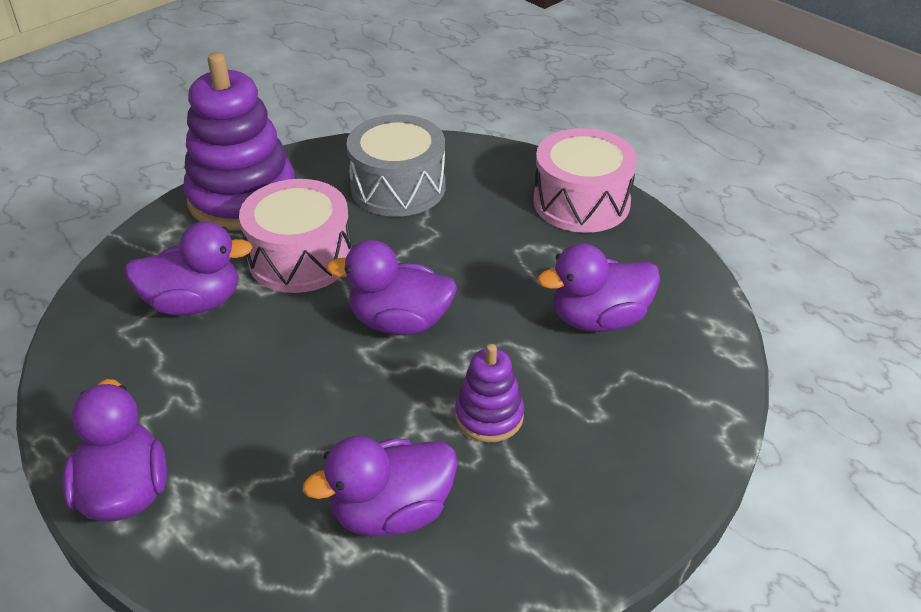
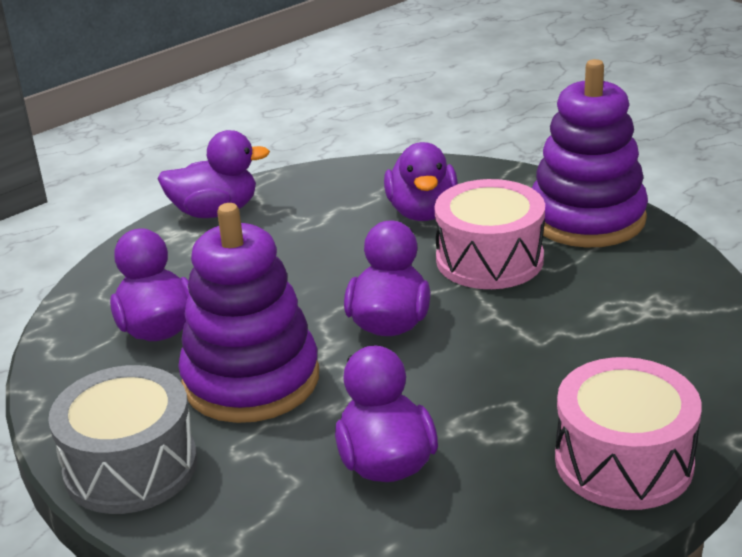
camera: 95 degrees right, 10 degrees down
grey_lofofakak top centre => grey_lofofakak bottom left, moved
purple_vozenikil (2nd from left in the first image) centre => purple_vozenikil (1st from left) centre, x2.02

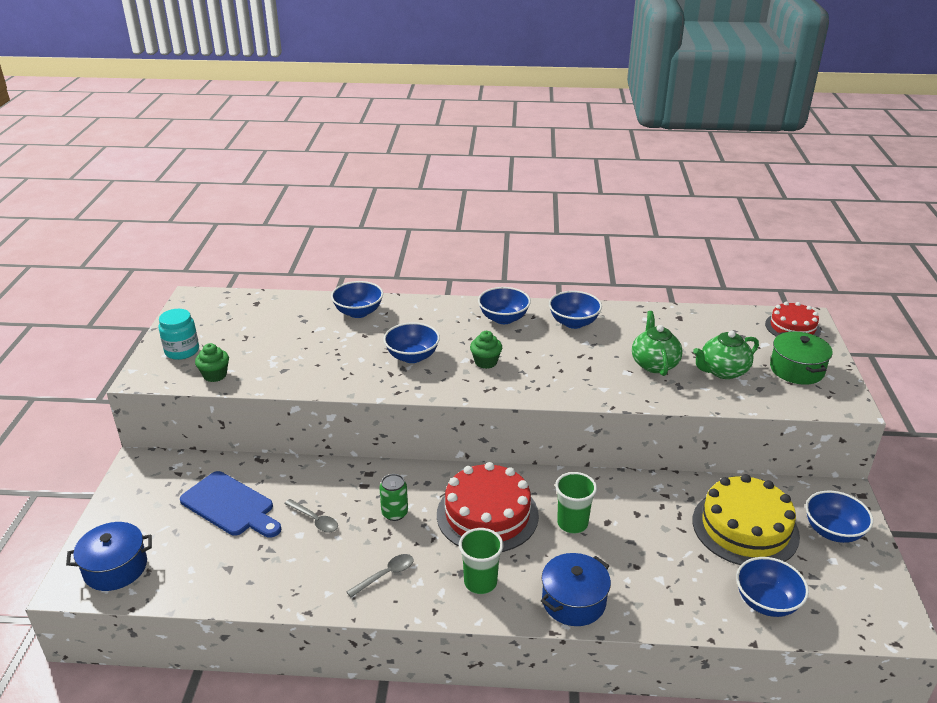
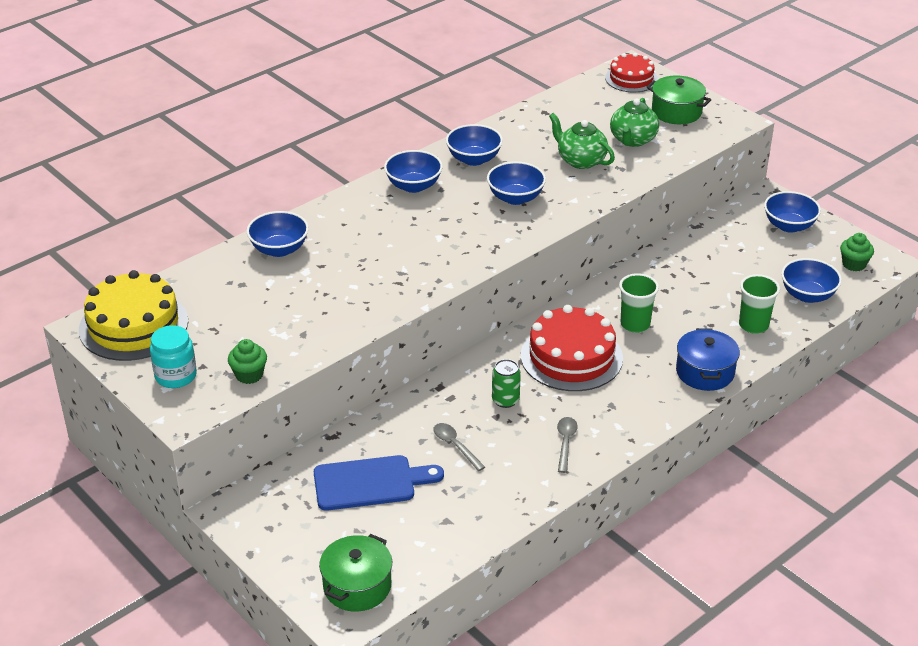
camera: 45 degrees left, 5 degrees up
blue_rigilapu (1st from left) bottom left => green_rigilapu (1st from left) bottom centre
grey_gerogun (1st from left) bottom left => grey_gerogun (1st from left) bottom centre, 120 degrees counterclockwise
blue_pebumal (2nd from left in the first image) centre => blue_pebumal (4th from left) top centre, moved
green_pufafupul (1st from left in the first image) bottom centre => green_pufafupul (2nd from left) middle right, moved
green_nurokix (2nd from left) centre => green_nurokix (2nd from left) middle right, moved
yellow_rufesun bottom right => yellow_rufesun middle left, moved

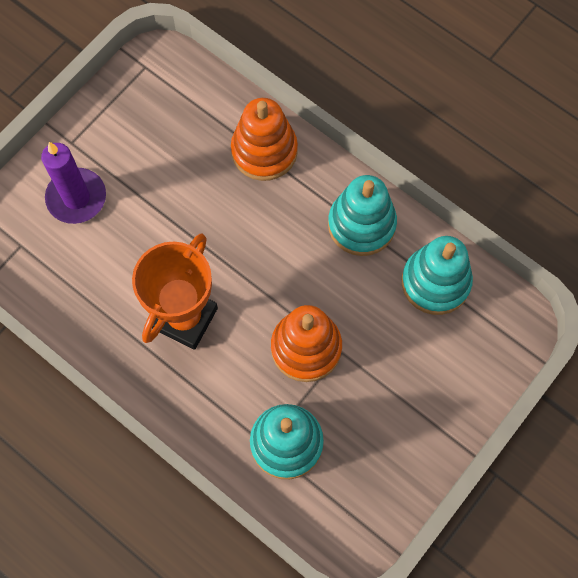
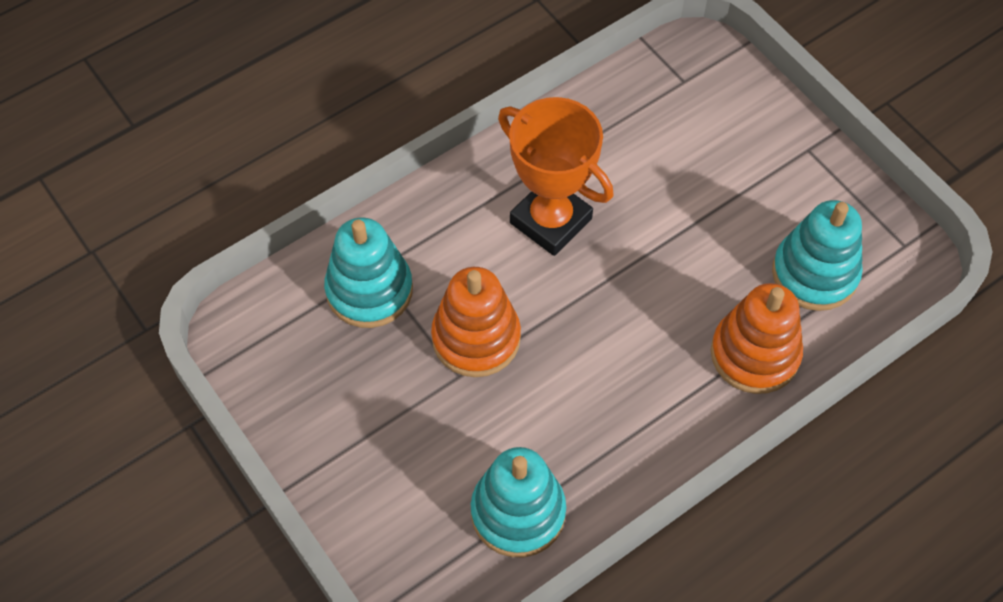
camera: 105 degrees right, 10 degrees down
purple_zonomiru top left => nothing
turquoise_vozenikil (2nd from left in the first image) centre => turquoise_vozenikil (3rd from left) middle right, moved

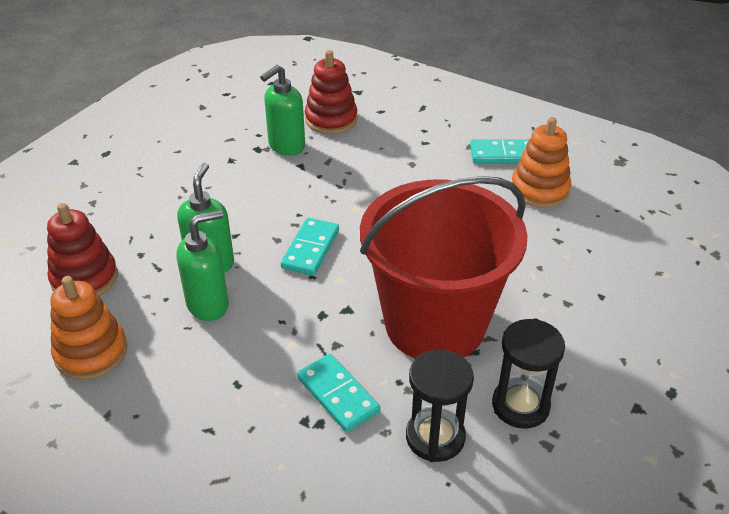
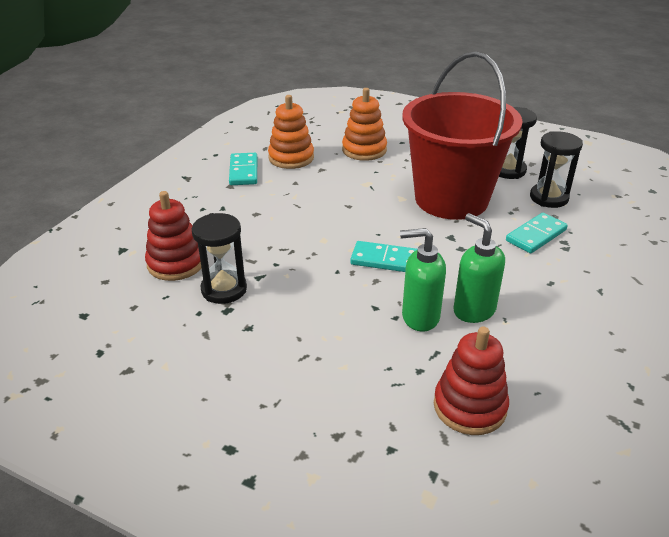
camera: 95 degrees left, 5 degrees down
orange_vozenikil (1st from left in the first image) middle left => orange_vozenikil (2nd from left) top centre, moved
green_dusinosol (3rd from left) top centre => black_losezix (1st from left) middle left

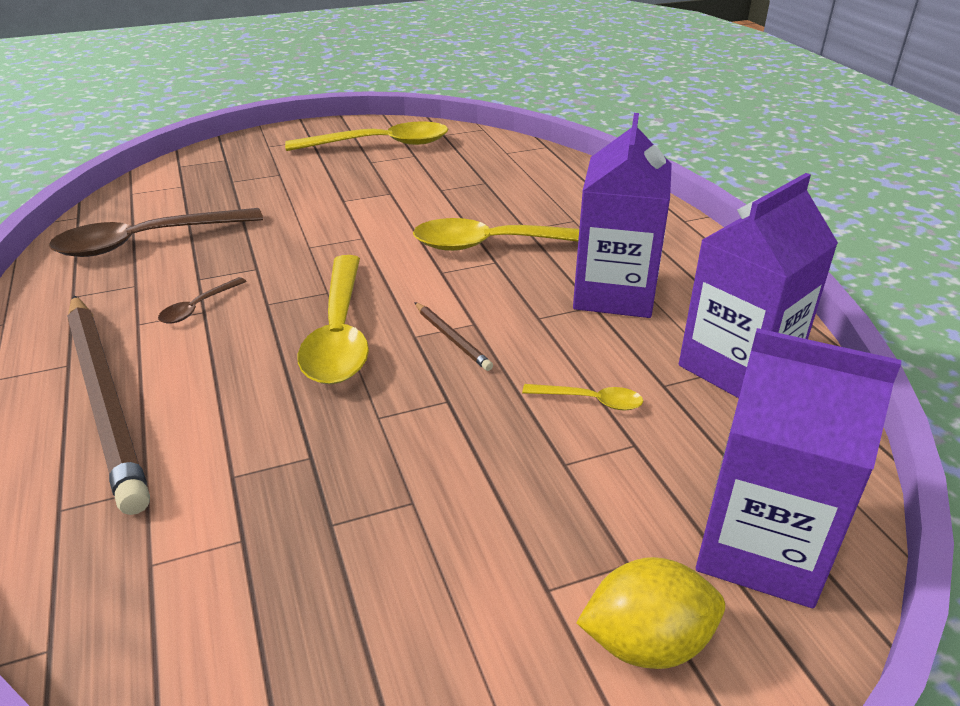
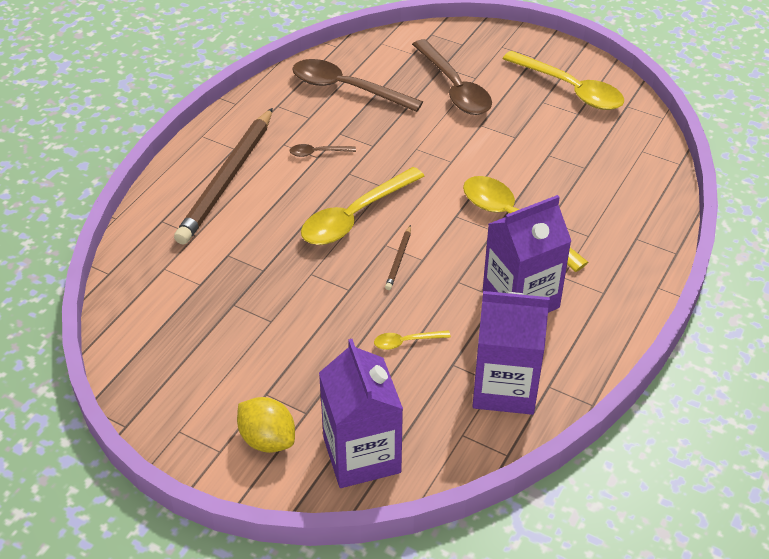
camera: 50 degrees right, 10 degrees up
yellow_gerogun (4th from left in the first image) centre => yellow_gerogun (2nd from left) centre, 105 degrees clockwise
nothing => brown_gerogun (3rd from left) top centre

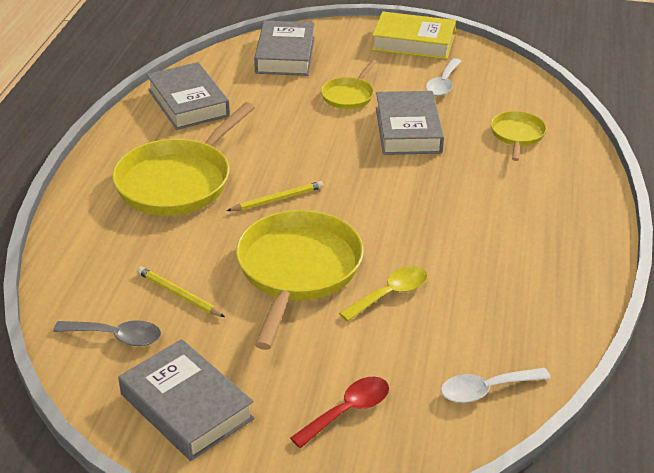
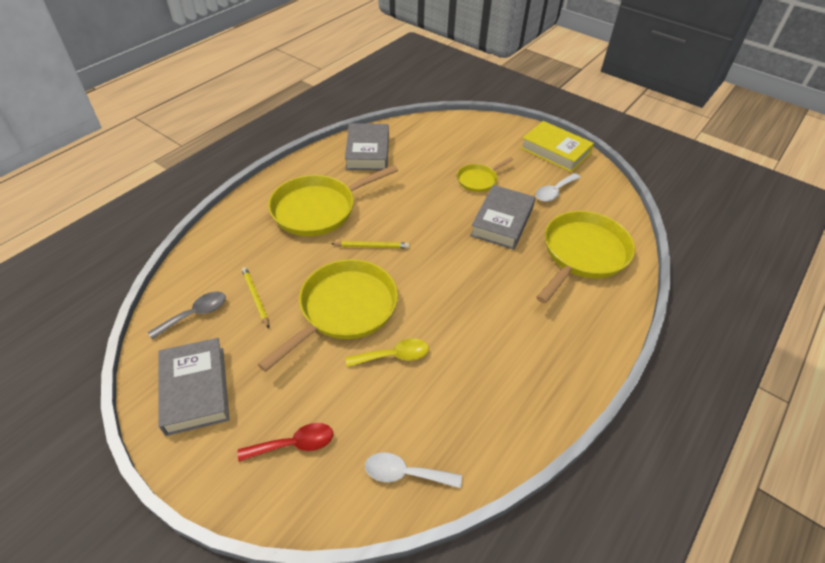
camera: 25 degrees right, 10 degrees up
grey_gerogun bottom left => grey_gerogun middle left, 75 degrees counterclockwise
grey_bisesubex (3rd from left) top centre => nothing
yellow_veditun (4th from left) top right => yellow_veditun (4th from left) middle right, x1.95

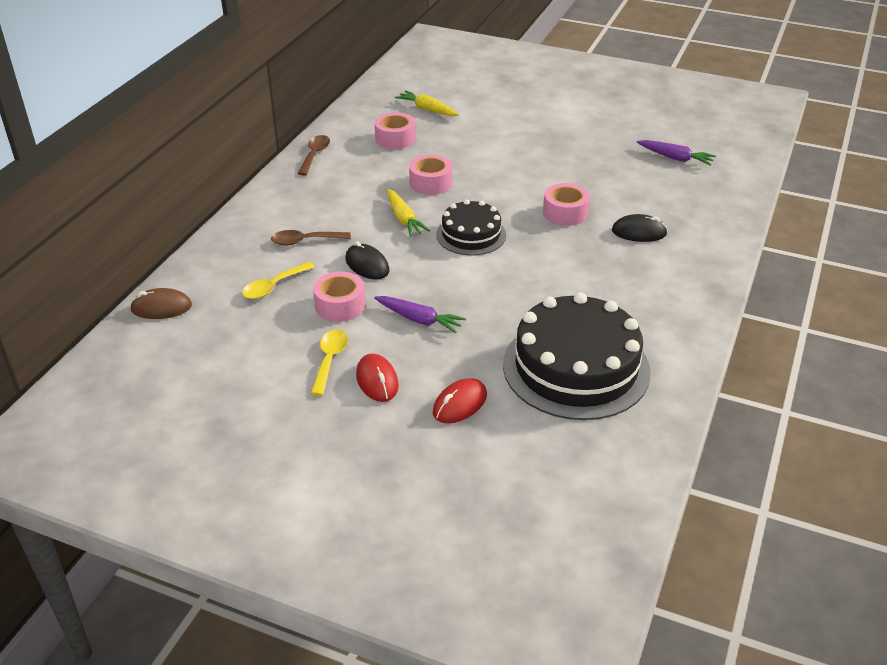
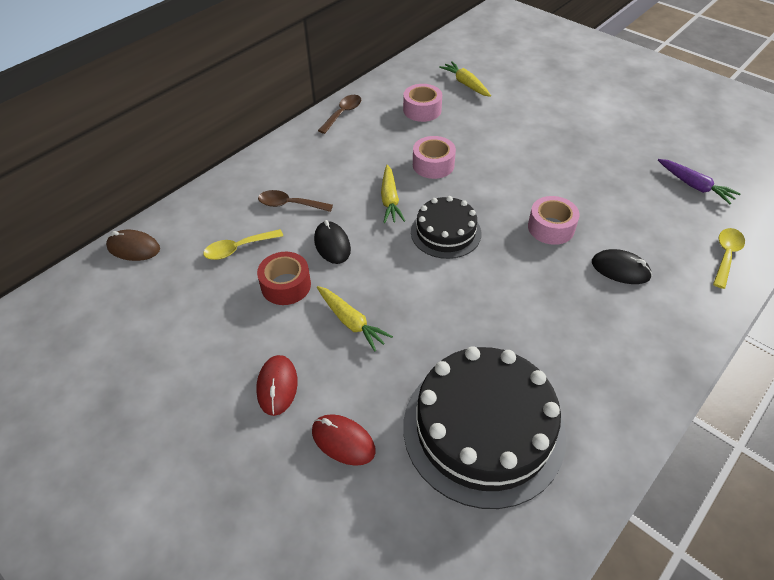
camera: 20 degrees right, 10 degrees up
yellow_gerogun (2nd from left) centre => yellow_gerogun (2nd from left) middle right, moved
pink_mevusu (1st from left) centre => red_mevusu centre
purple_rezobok (1st from left) centre => yellow_rezobok (1st from left) centre
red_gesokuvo (2nd from left) centre => red_gesokuvo (2nd from left) bottom centre, 60 degrees clockwise

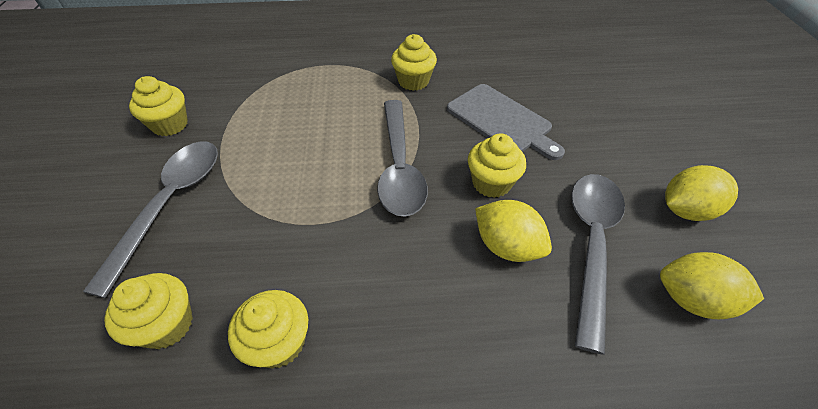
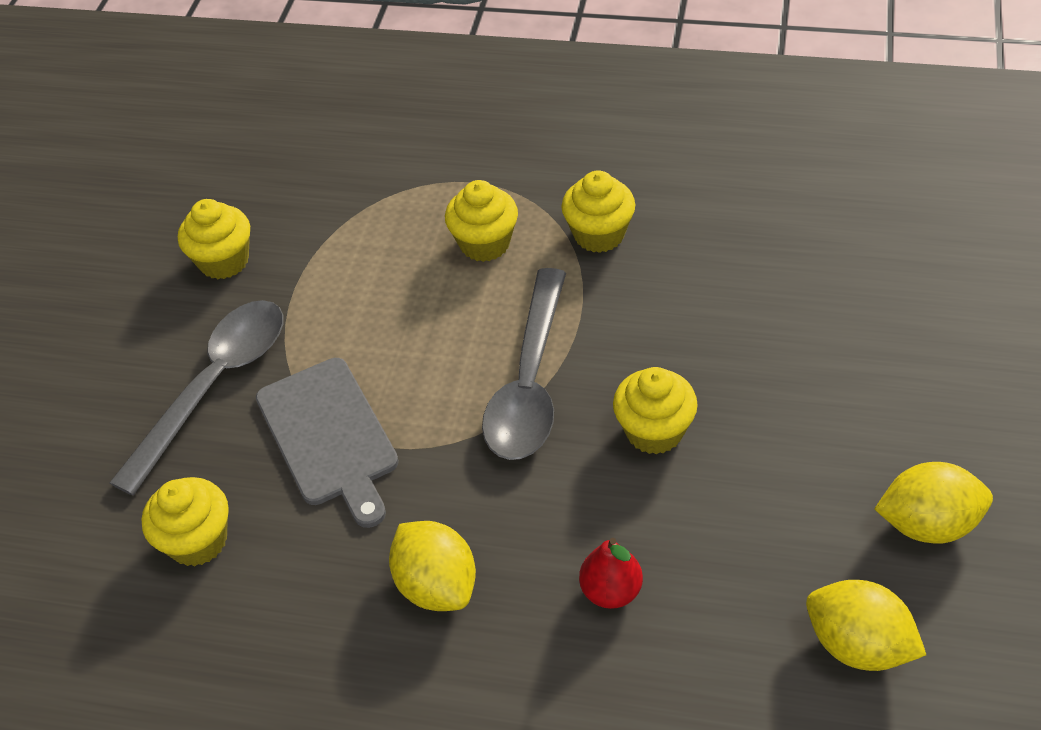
camera: 20 degrees right, 0 degrees up
yellow_nurokix (3rd from left) bottom left => yellow_nurokix (3rd from left) top centre, moved
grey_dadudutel top centre => grey_dadudutel middle left, moved
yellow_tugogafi (1st from left) centre => yellow_tugogafi (1st from left) bottom centre, moved
grey_gerogun (3rd from left) middle right => nothing
nothing => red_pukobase bottom centre

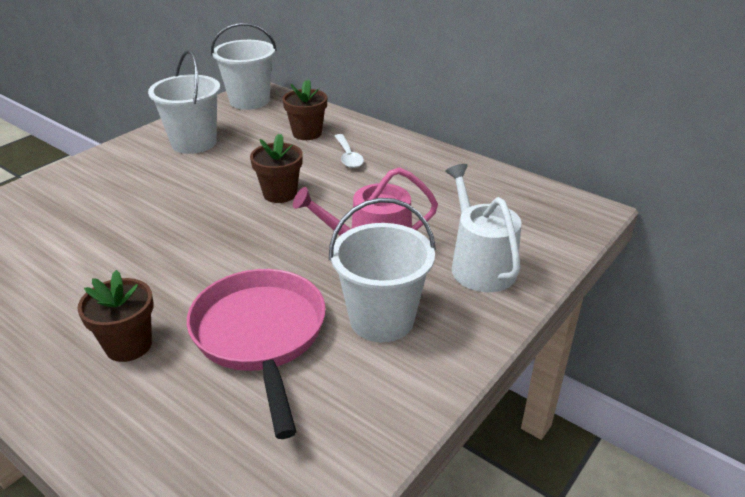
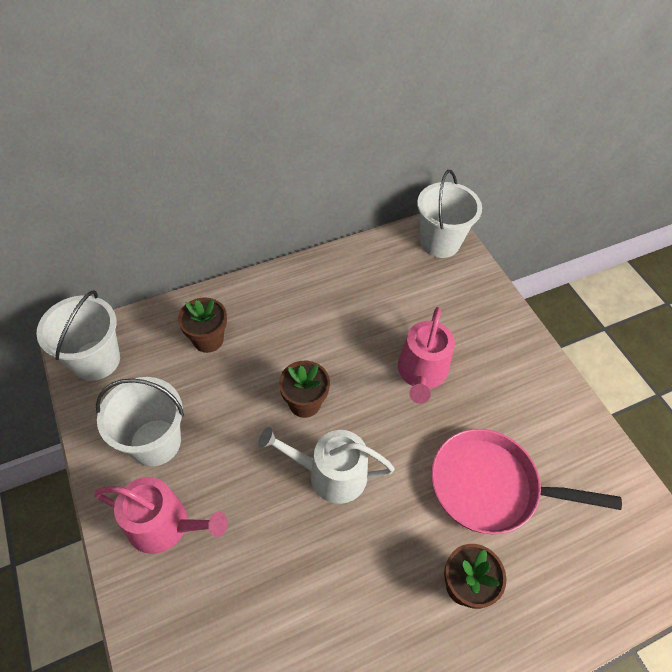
camera: 65 degrees left, 20 degrees up
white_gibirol (3rd from left) centre => white_gibirol (3rd from left) top right, moved
white_gerogun top centre => nothing
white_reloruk centre => white_reloruk bottom centre, moved
nothing => pink_reloruk (1st from left) bottom left

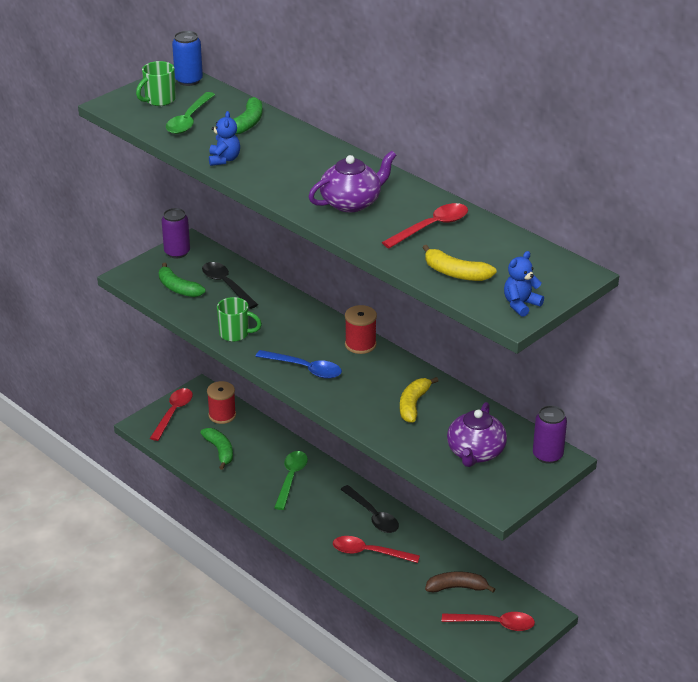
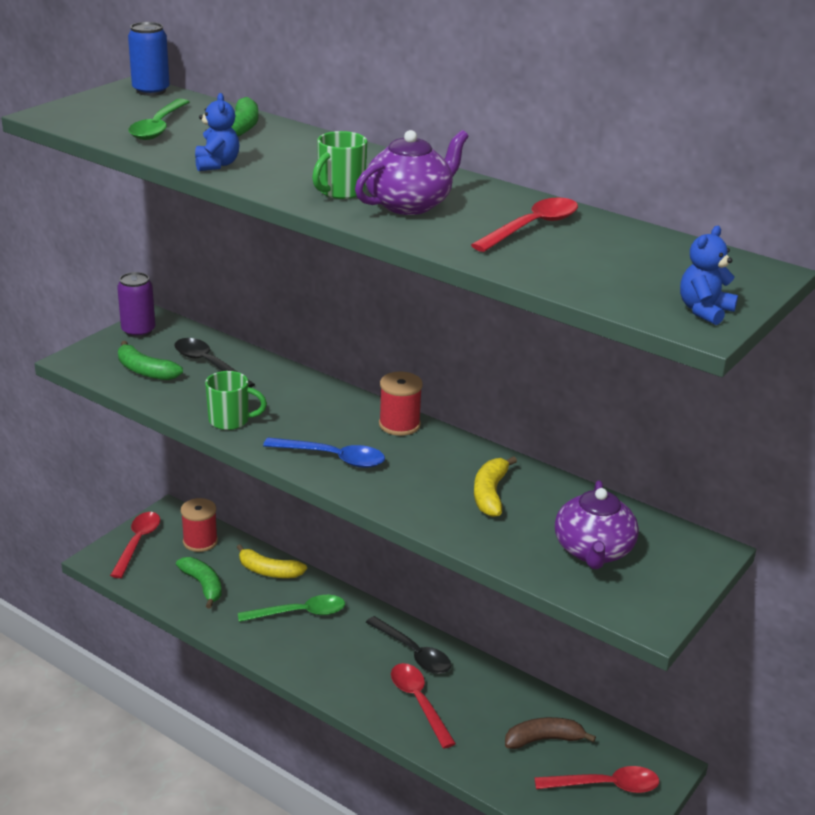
camera: 10 degrees left, 5 degrees down
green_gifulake (1st from left in the first image) top left => green_gifulake (2nd from left) top centre, moved
green_gerogun (2nd from left) bottom centre, 75 degrees clockwise
red_gerogun (2nd from left) bottom centre, 60 degrees clockwise
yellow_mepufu (2nd from left in the first image) centre => yellow_mepufu (1st from left) bottom centre, moved
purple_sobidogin (2nd from left) middle right => nothing

